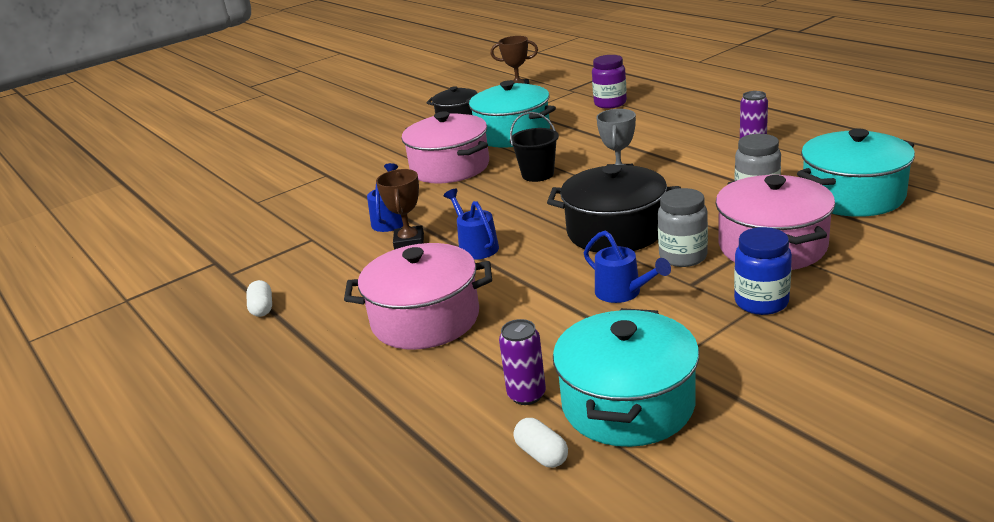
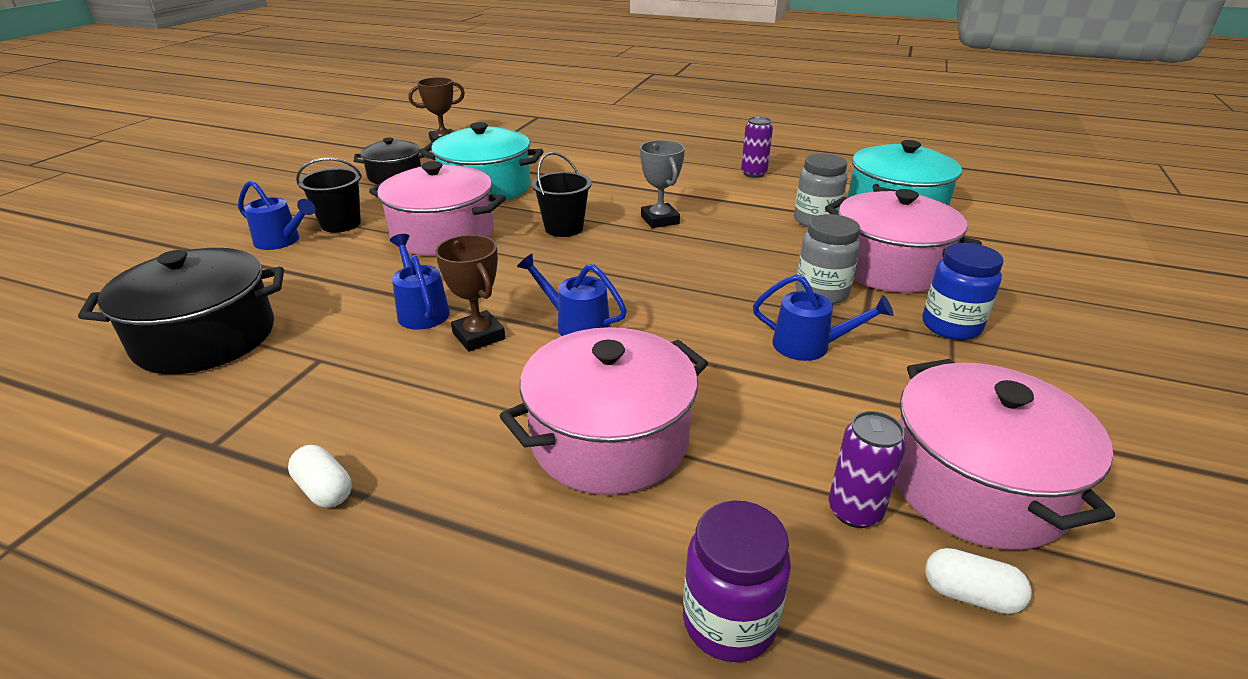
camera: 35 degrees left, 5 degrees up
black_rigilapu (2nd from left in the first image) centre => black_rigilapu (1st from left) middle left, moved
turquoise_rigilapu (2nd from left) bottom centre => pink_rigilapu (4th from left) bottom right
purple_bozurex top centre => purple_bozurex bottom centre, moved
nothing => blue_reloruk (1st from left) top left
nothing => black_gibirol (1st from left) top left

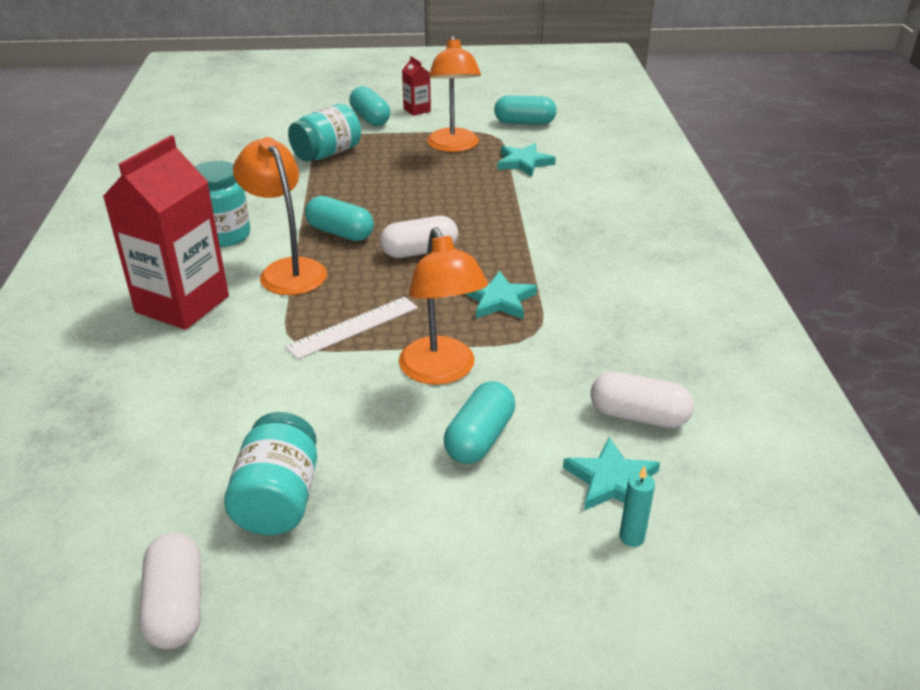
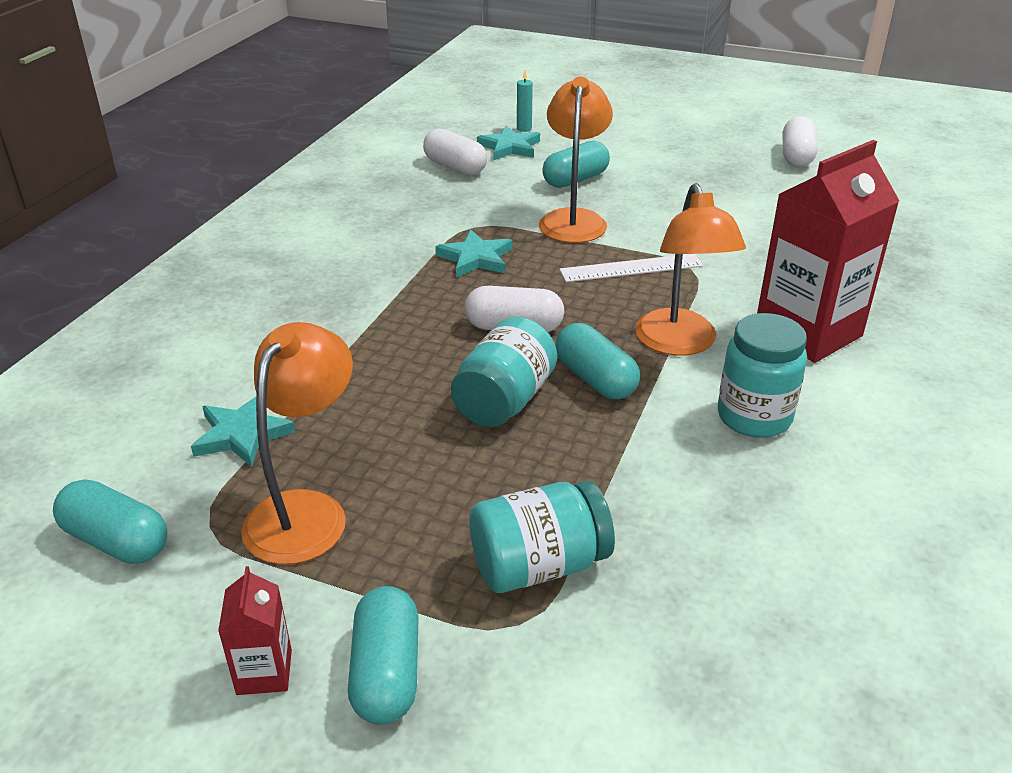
camera: 155 degrees left, 0 degrees up
turquoise_bozurex (2nd from left in the first image) bottom left => turquoise_bozurex (1st from left) centre, moved

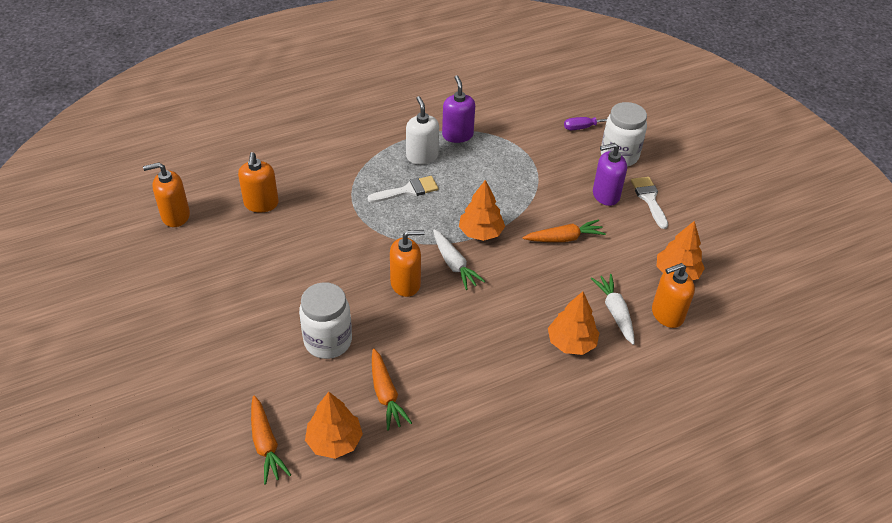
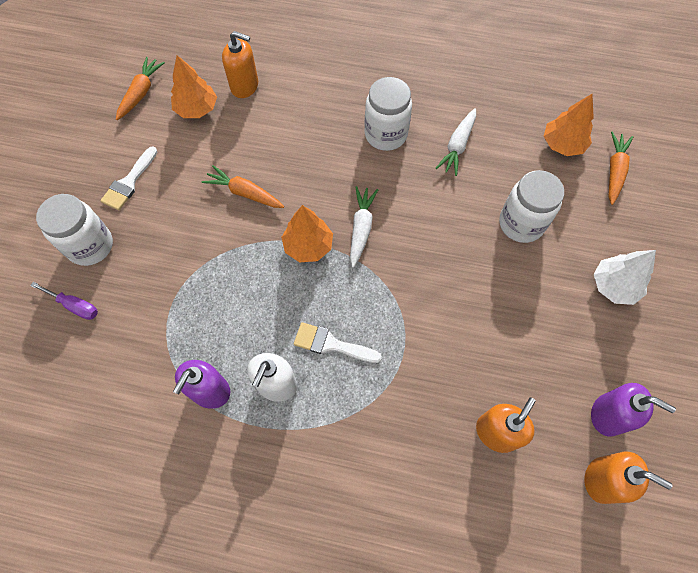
camera: 140 degrees left, 20 degrees up
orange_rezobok (2nd from left in the first image) bottom centre => orange_rezobok (1st from left) top left, moved
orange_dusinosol (3rd from left) centre => nothing
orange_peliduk (3rd from left) centre => nothing
white_rezobok (2nd from left) middle right => white_rezobok (2nd from left) top centre, moved
purple_dusinosol (2nd from left) top right => purple_dusinosol (2nd from left) bottom right, moved
nothing => white_bozurex (2nd from left) top centre
nothing => white_peliduk middle right

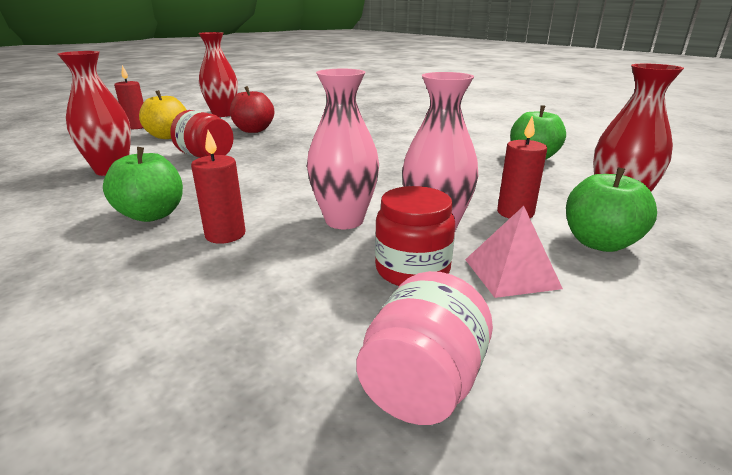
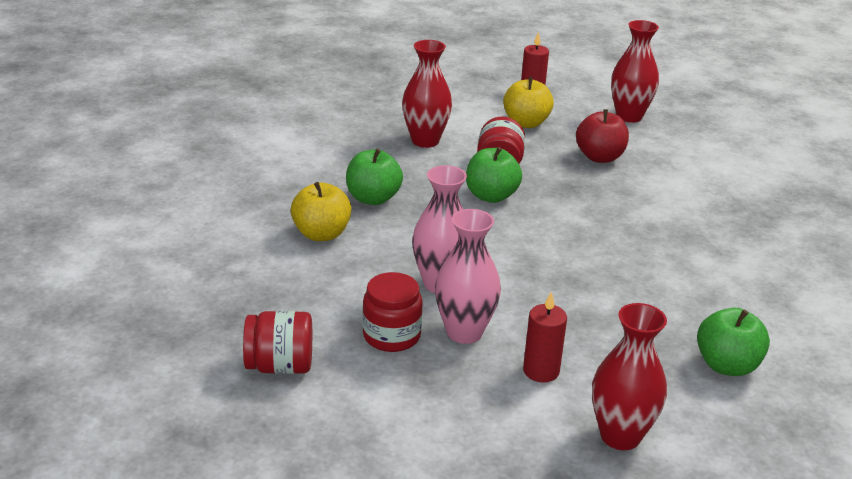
camera: 60 degrees right, 5 degrees up
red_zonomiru (2nd from left) middle left => nothing
pink_bozurex bottom centre => red_bozurex (1st from left) bottom left
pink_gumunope middle right => nothing
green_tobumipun (3rd from left in the first image) middle right => green_tobumipun (2nd from left) centre, moved
nothing => yellow_tobumipun (1st from left) centre

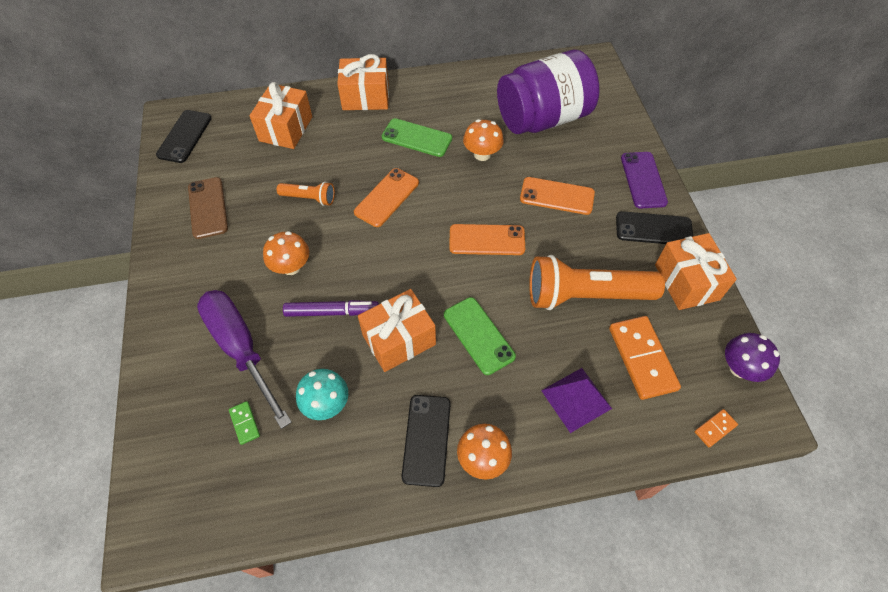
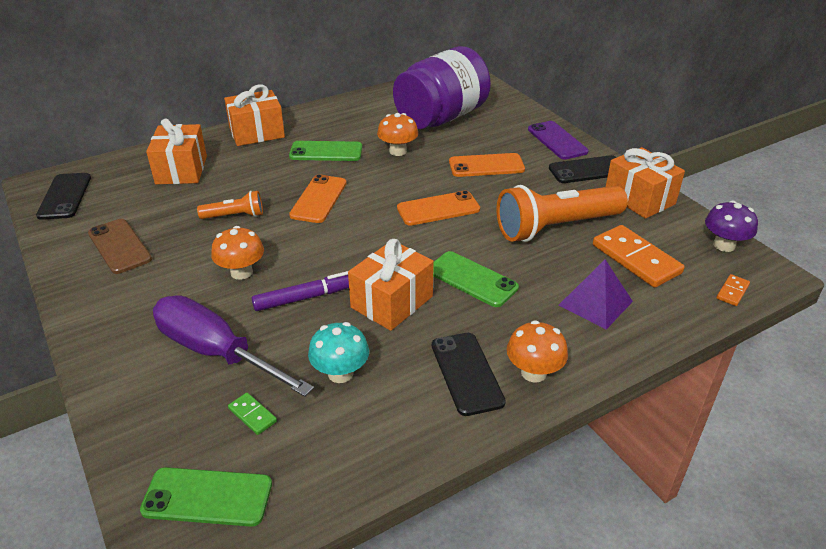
camera: 20 degrees left, 20 degrees down
nothing => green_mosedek (1st from left) bottom left

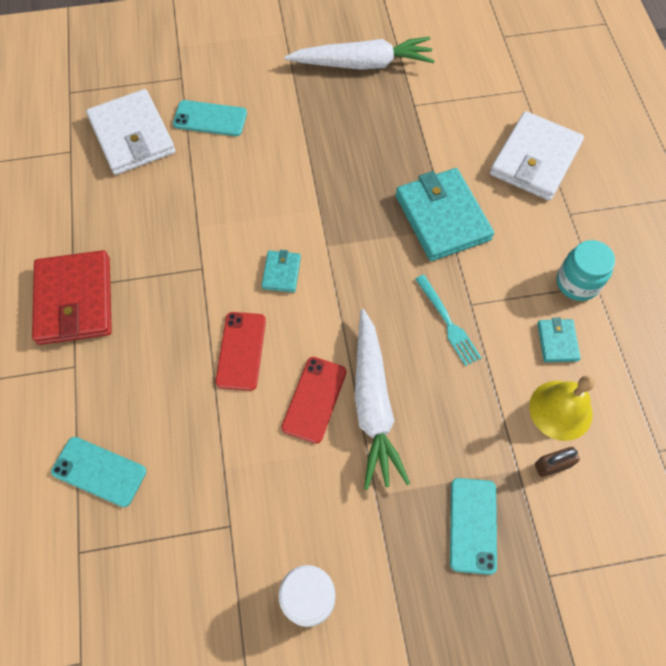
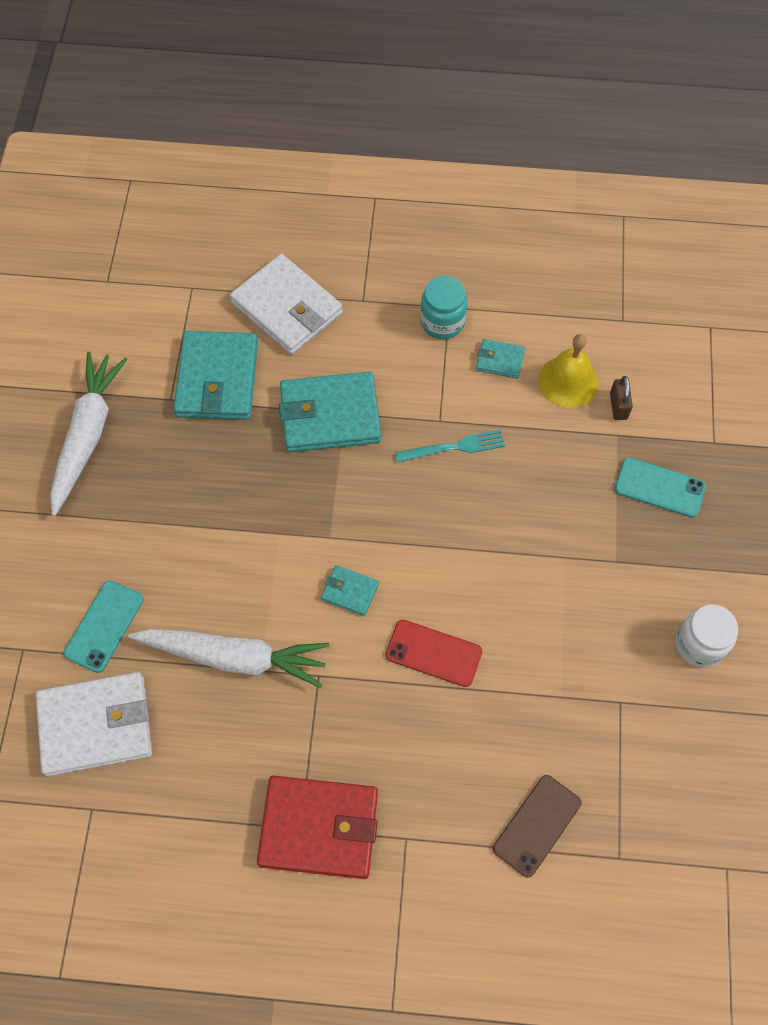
camera: 75 degrees left, 0 degrees up
turquoise_mosedek (1st from left) bottom left => brown_mosedek bottom right
red_mosedek (2nd from left) centre => nothing
white_rezobok (2nd from left) centre => white_rezobok (2nd from left) middle left, moved
nothing => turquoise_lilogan (1st from left) middle left

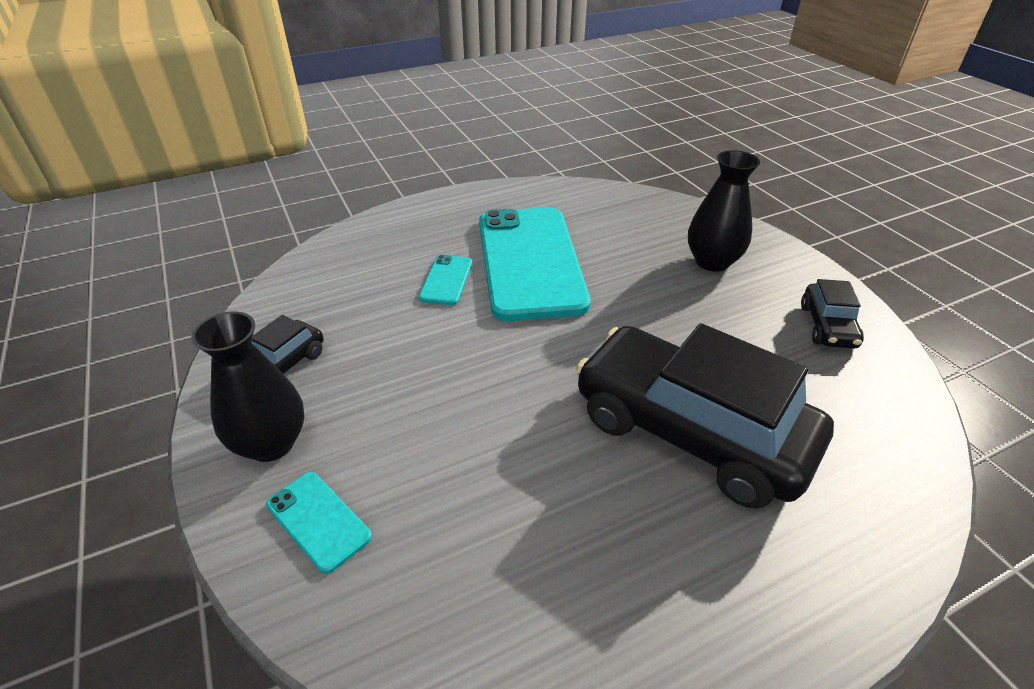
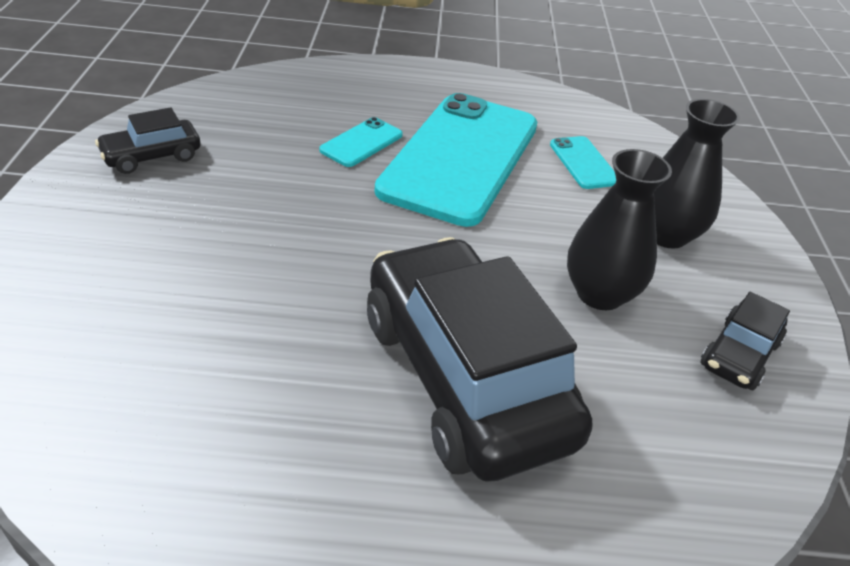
camera: 25 degrees right, 0 degrees up
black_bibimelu (1st from left) middle left => black_bibimelu (1st from left) middle right, moved
turquoise_mosedek (1st from left in the first image) bottom left => turquoise_mosedek (3rd from left) top right, moved

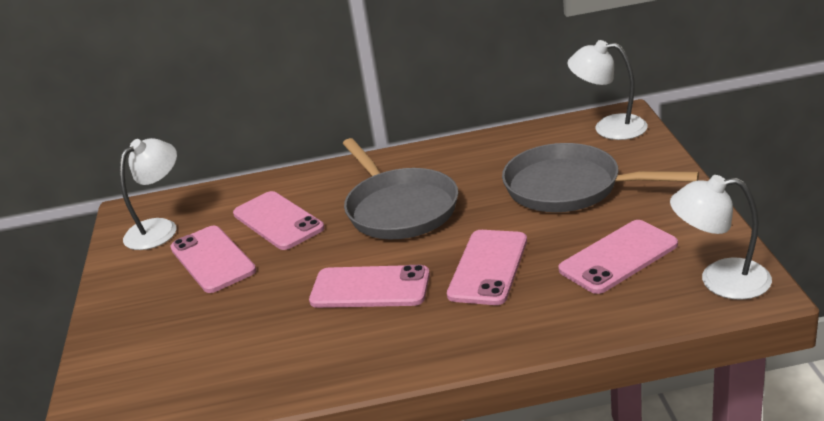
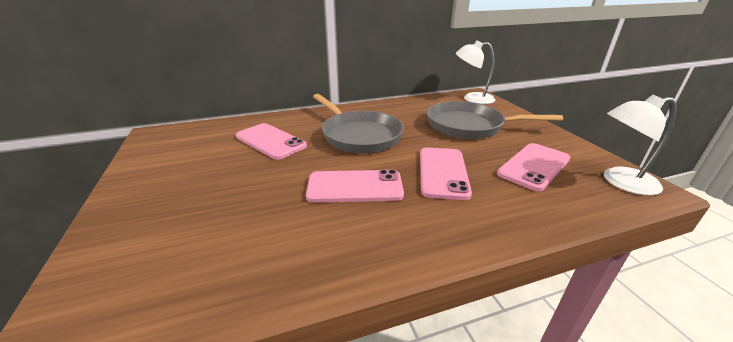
camera: 15 degrees left, 0 degrees up
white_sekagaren (1st from left) middle left => nothing
pink_mosedek (1st from left) middle left => nothing

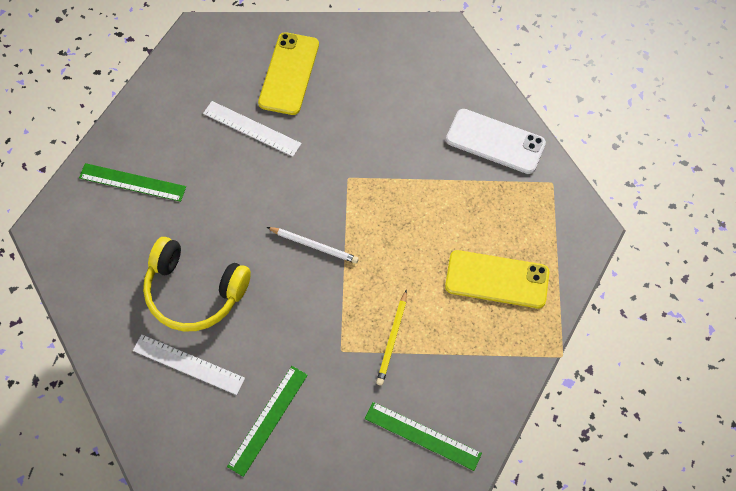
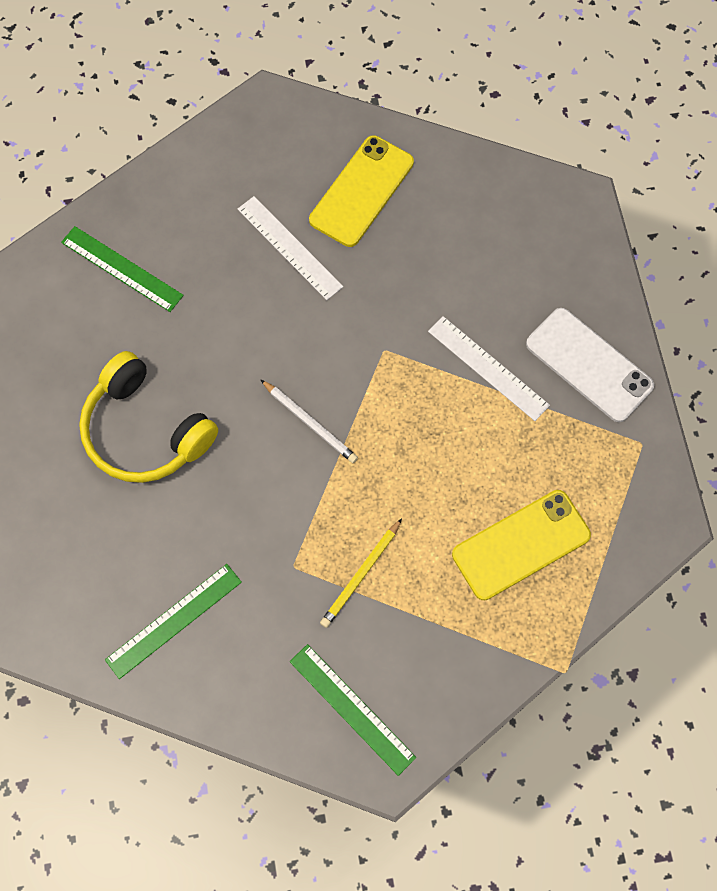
camera: 20 degrees right, 5 degrees up
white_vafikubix (1st from left in the first image) bottom left => white_vafikubix (2nd from left) middle right, moved
yellow_mosedek (2nd from left) middle right, 60 degrees counterclockwise

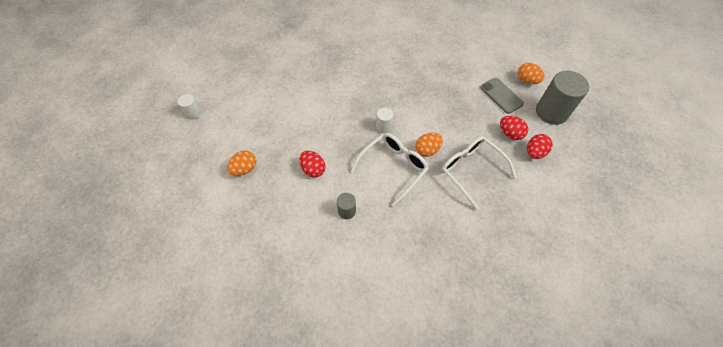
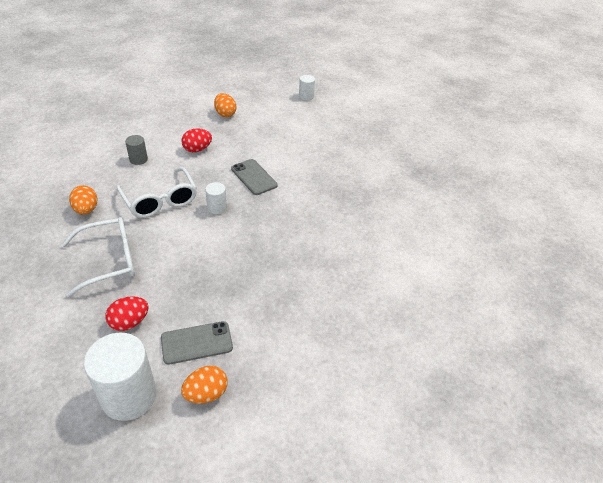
camera: 105 degrees right, 15 degrees down
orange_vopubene (2nd from left in the first image) centre => orange_vopubene (1st from left) middle left, moved
red_vopubene (3rd from left) middle right => nothing
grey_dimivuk (2nd from left) top right => white_dimivuk (1st from left) bottom left
nothing => grey_mosedek (2nd from left) centre

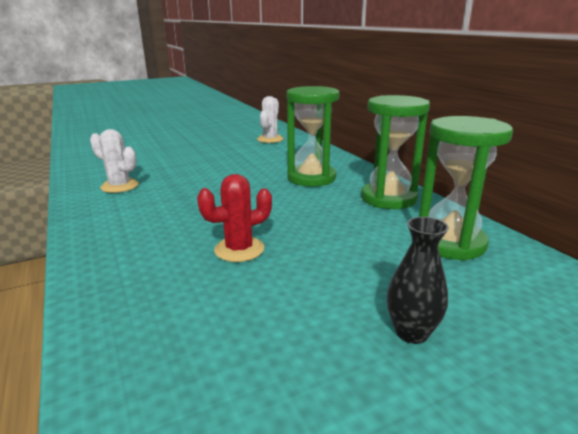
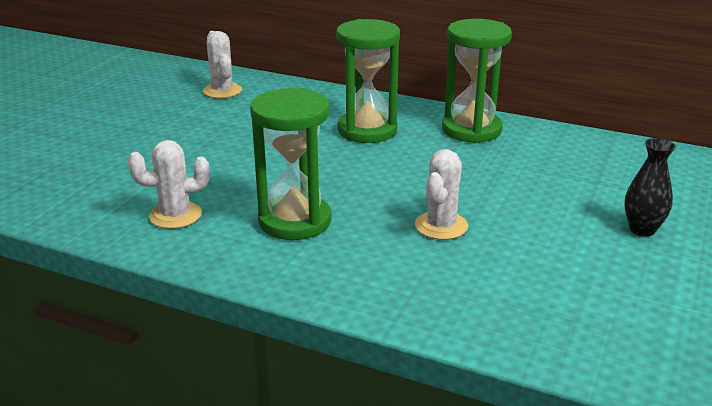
camera: 40 degrees left, 5 degrees up
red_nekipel centre => white_nekipel (3rd from left) centre
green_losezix (3rd from left in the first image) middle right => green_losezix (1st from left) centre, moved

